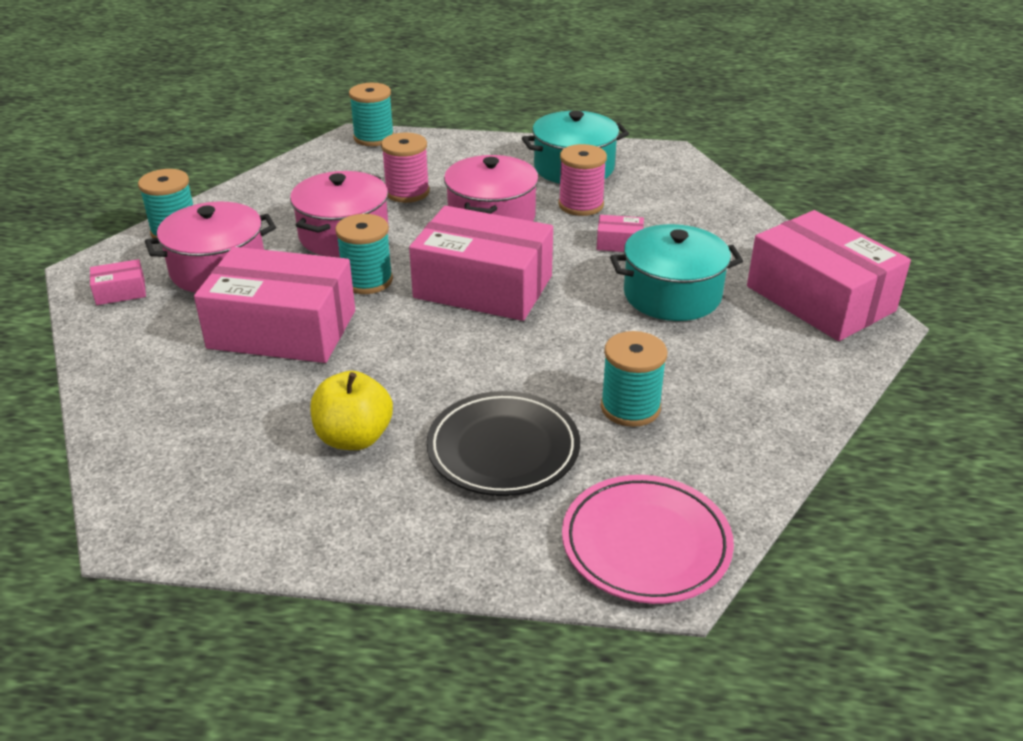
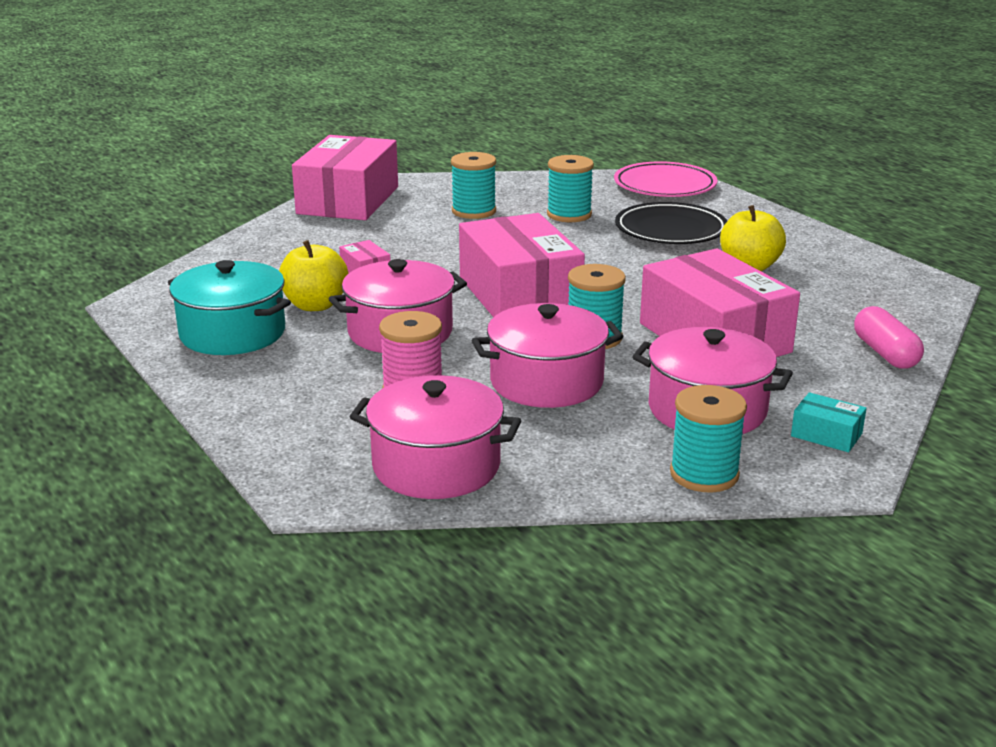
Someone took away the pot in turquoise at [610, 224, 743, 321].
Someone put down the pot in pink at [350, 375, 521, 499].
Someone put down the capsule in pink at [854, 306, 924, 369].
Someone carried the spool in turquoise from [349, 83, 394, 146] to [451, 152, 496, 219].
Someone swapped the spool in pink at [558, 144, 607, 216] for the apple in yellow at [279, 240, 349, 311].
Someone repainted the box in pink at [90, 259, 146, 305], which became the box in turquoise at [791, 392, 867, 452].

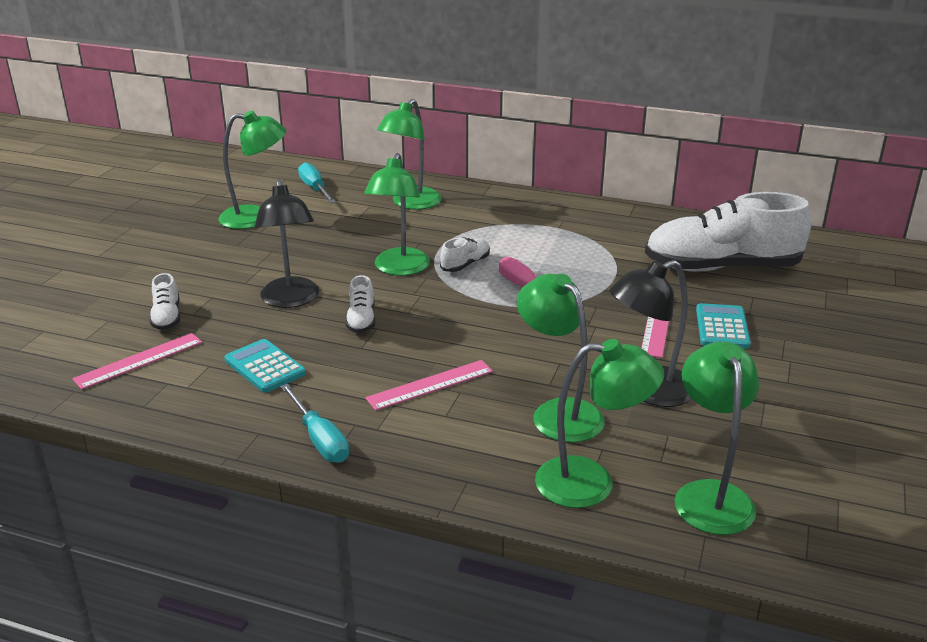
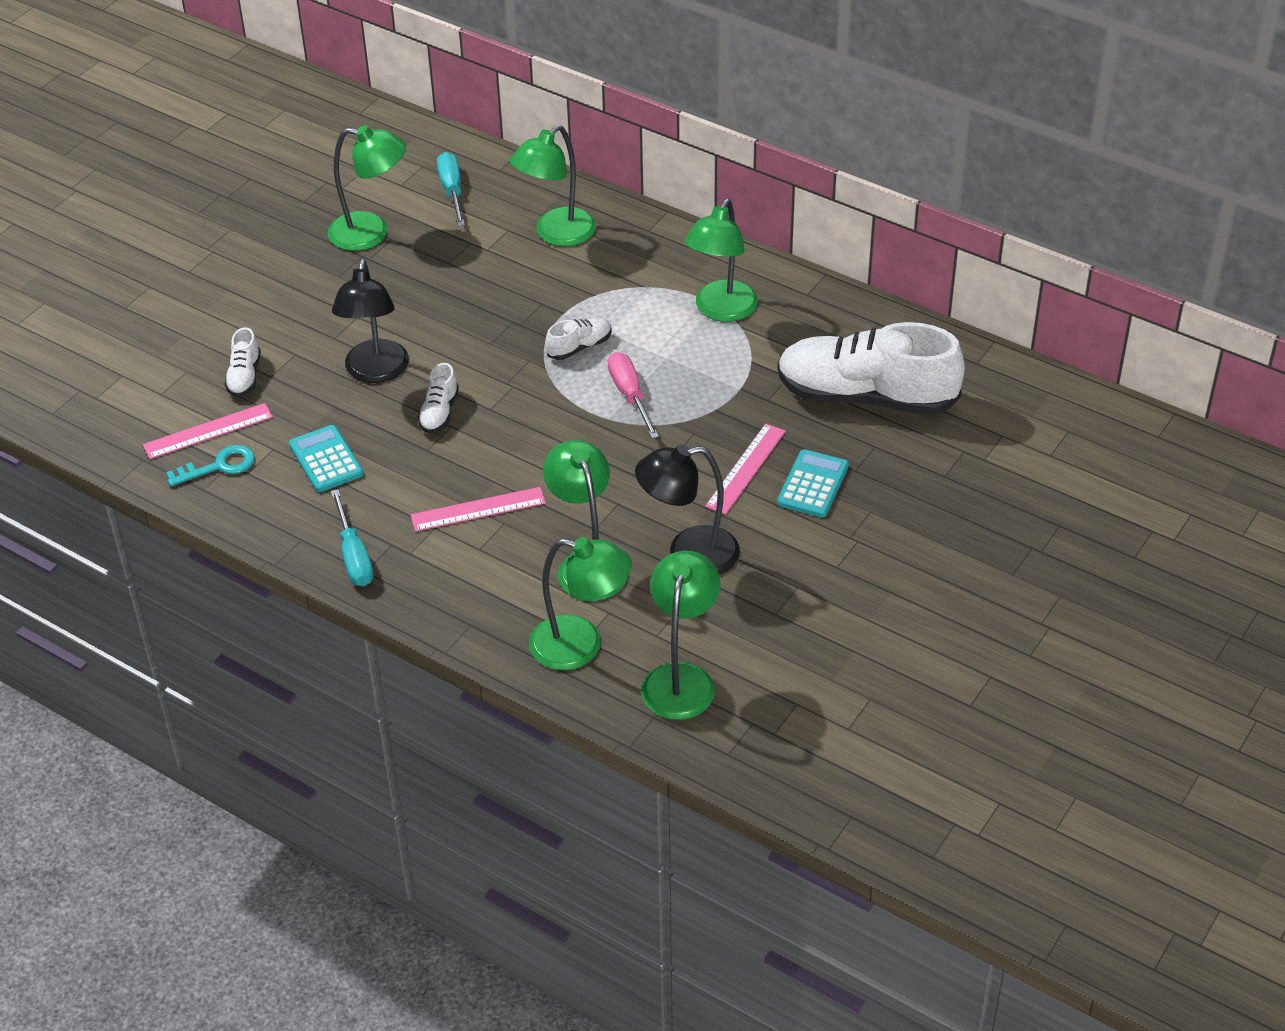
Someone put down the key in turquoise at [166, 445, 255, 486].
Someone carried the lamp in green from [364, 153, 430, 276] to [685, 199, 758, 322].

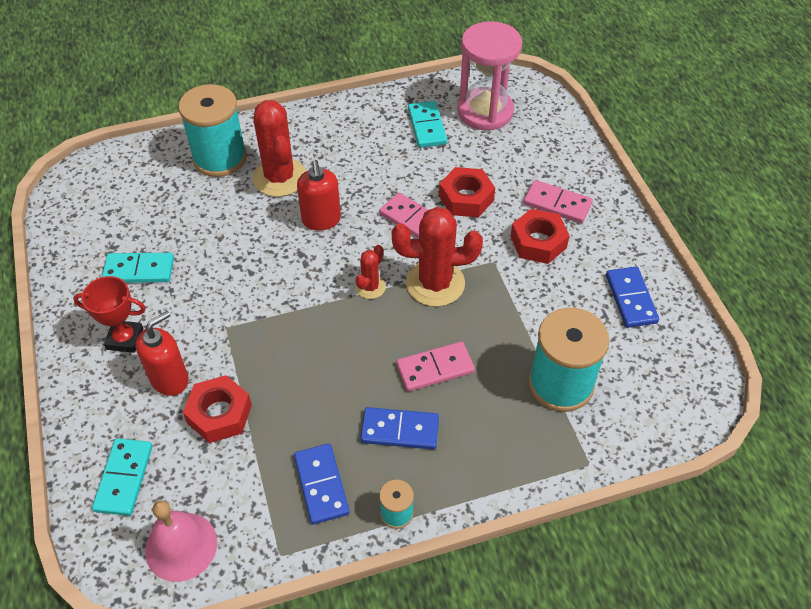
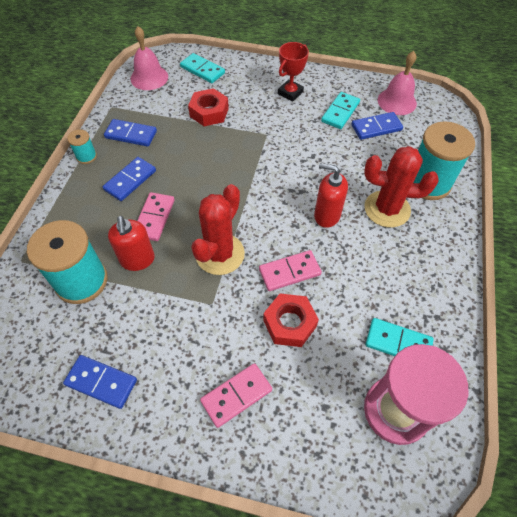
Someone took away the cactus in red at [356, 245, 386, 299].
Someone took away the nut in red at [510, 209, 570, 264].
Someone put down the domino in blue at [352, 112, 403, 140].
Someone put down the bell in pink at [378, 51, 417, 115].
Someone carried the soap dispenser in red from [135, 311, 189, 396] to [108, 216, 155, 271].

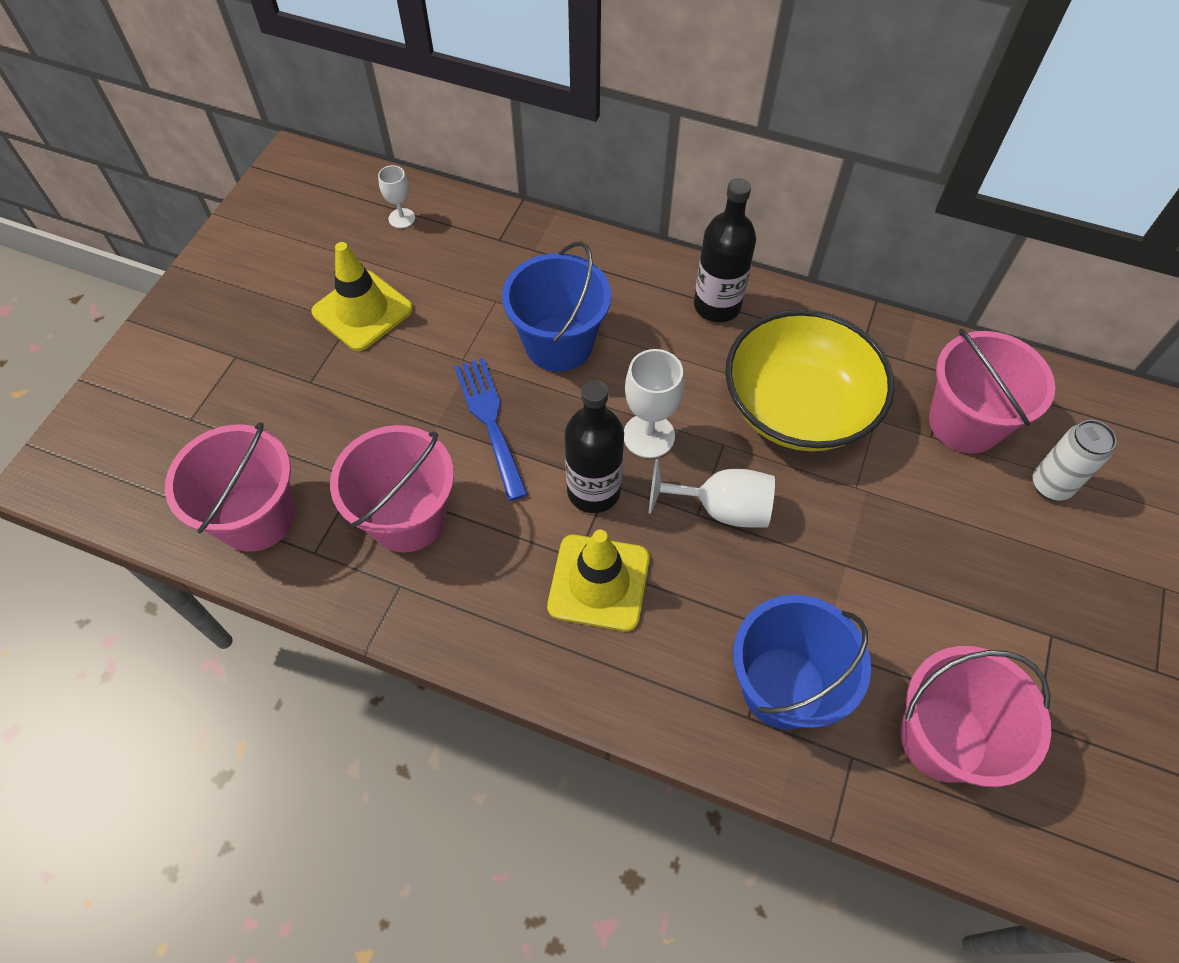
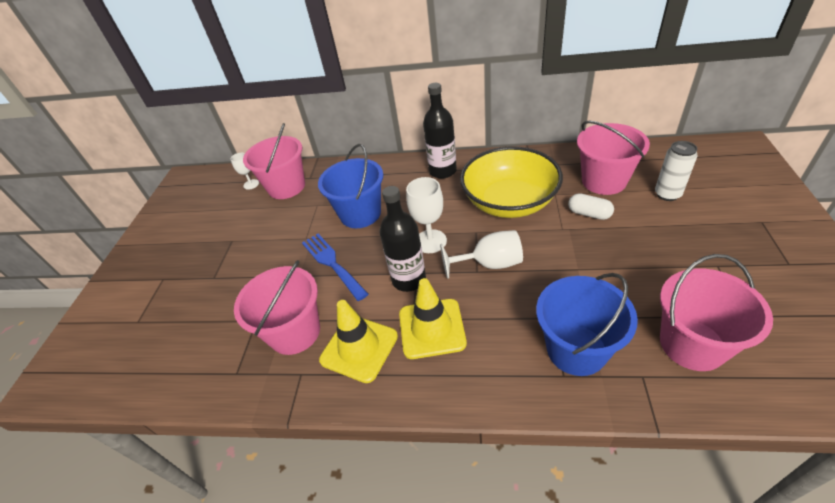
Someone put down the capsule in white at [568, 193, 614, 220].
Someone carried the bucket in pink from [165, 422, 295, 552] to [243, 123, 305, 199].
Someone carried the traffic cone in yellow from [311, 242, 413, 351] to [319, 300, 398, 383].

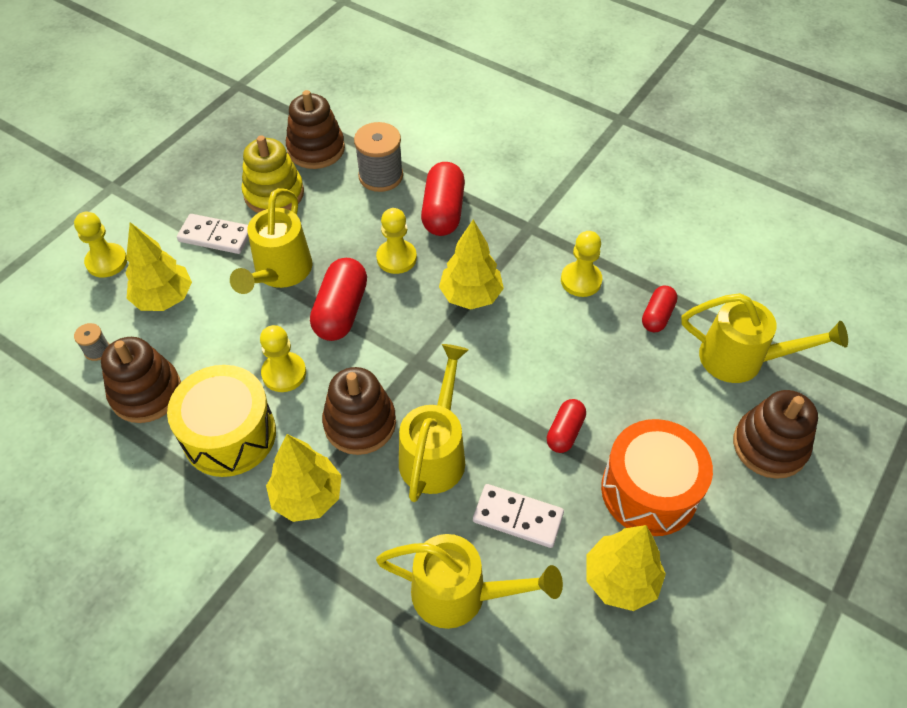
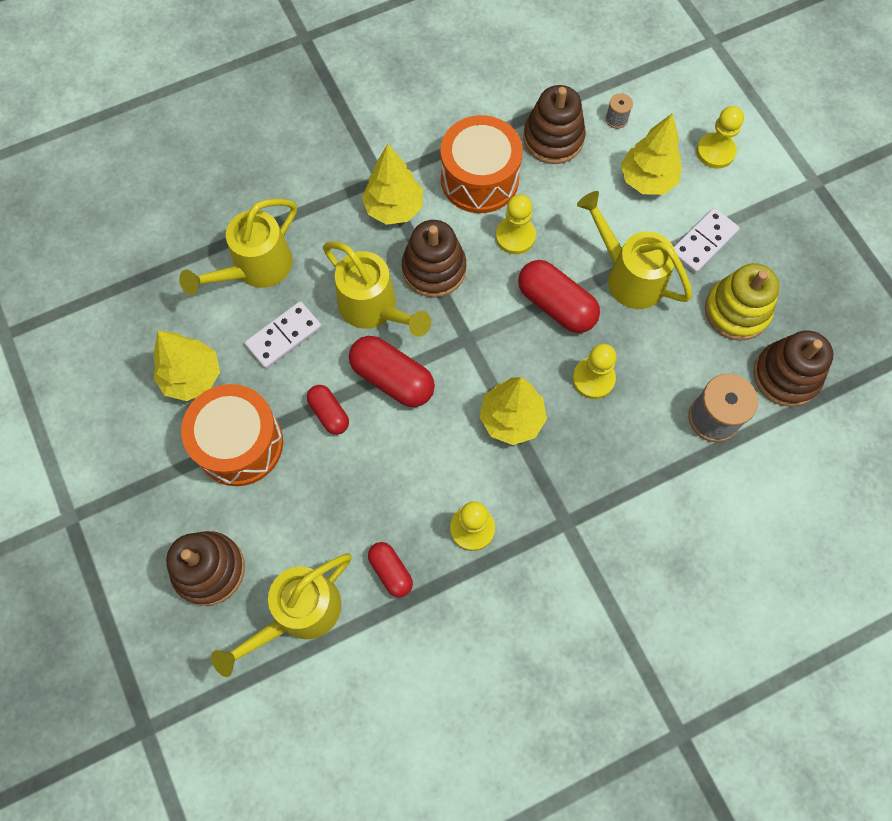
Someone carried the capsule in red from [421, 162, 465, 236] to [349, 336, 435, 407].
Someone repainted the drum in yellow at [167, 365, 276, 477], which became the drum in orange at [440, 115, 523, 213].

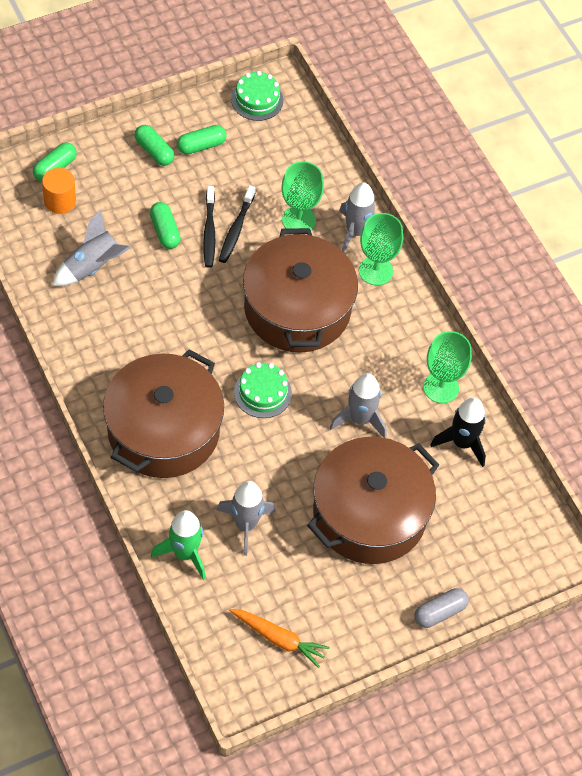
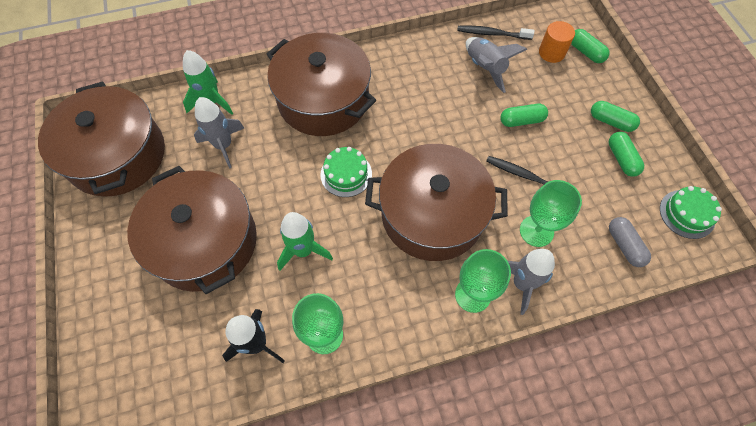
Someone carried the toothbrush in black from [203, 186, 215, 268] to [457, 26, 534, 40].
Someone carried the capsule in grey from [414, 588, 469, 628] to [609, 217, 651, 267].
Someone swapped the carrot in orange at [229, 609, 330, 668] for the pot in brown at [38, 81, 165, 197].
Someone repainted the rocket in grey at [330, 373, 387, 438], which became the rocket in green at [277, 212, 333, 271].
Someone rotated the capsule in green at [135, 125, 174, 166] by 60 degrees clockwise.

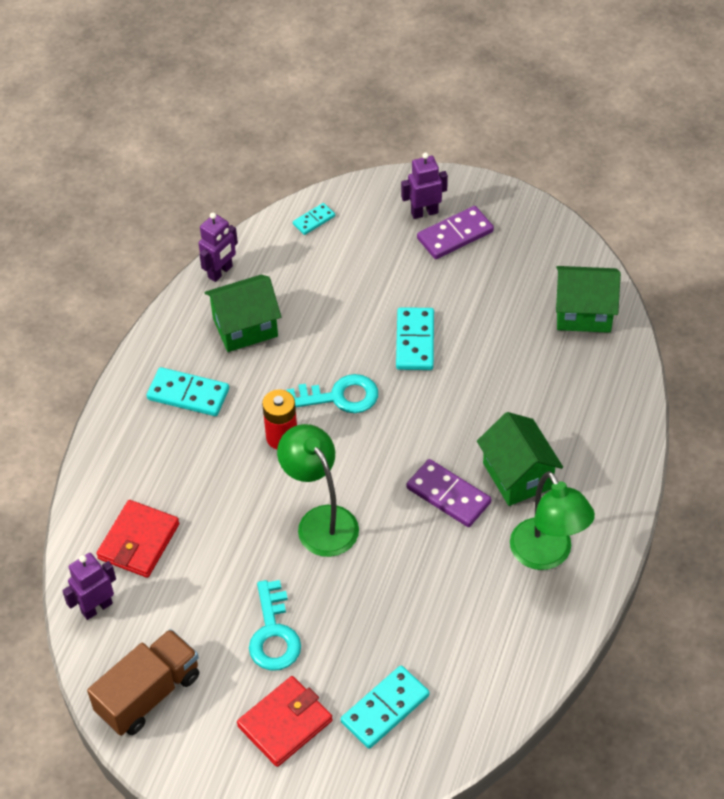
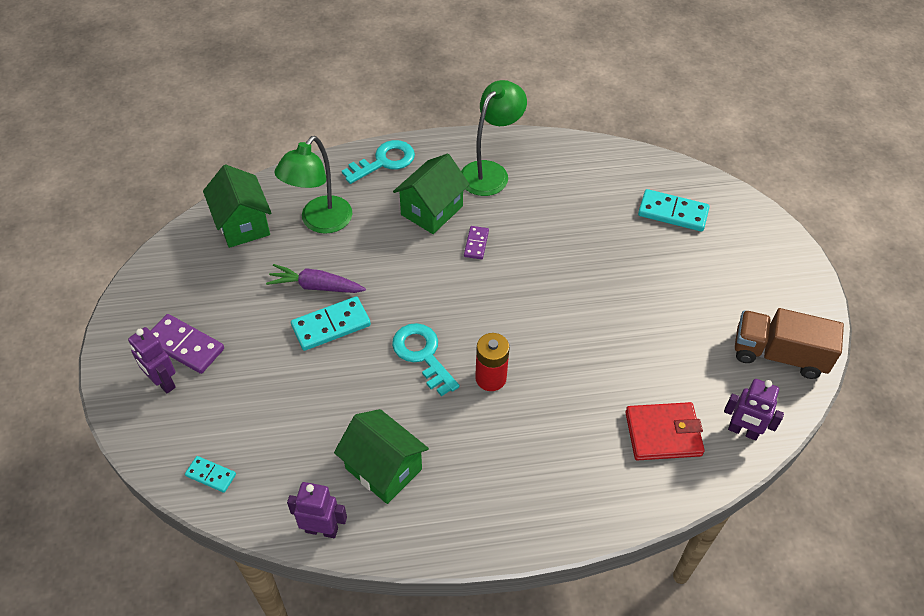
Someone took away the domino in turquoise at [147, 367, 229, 416].
Someone took away the wallet in red at [237, 676, 333, 767].
Someone put down the carrot in purple at [266, 264, 366, 293].
Someone carried the key in turquoise from [249, 580, 301, 671] to [342, 140, 415, 184].
Someone carried the lamp in green from [277, 424, 359, 557] to [274, 136, 352, 234].
Someone scaled the domino in purple at [406, 459, 491, 527] by 0.57.

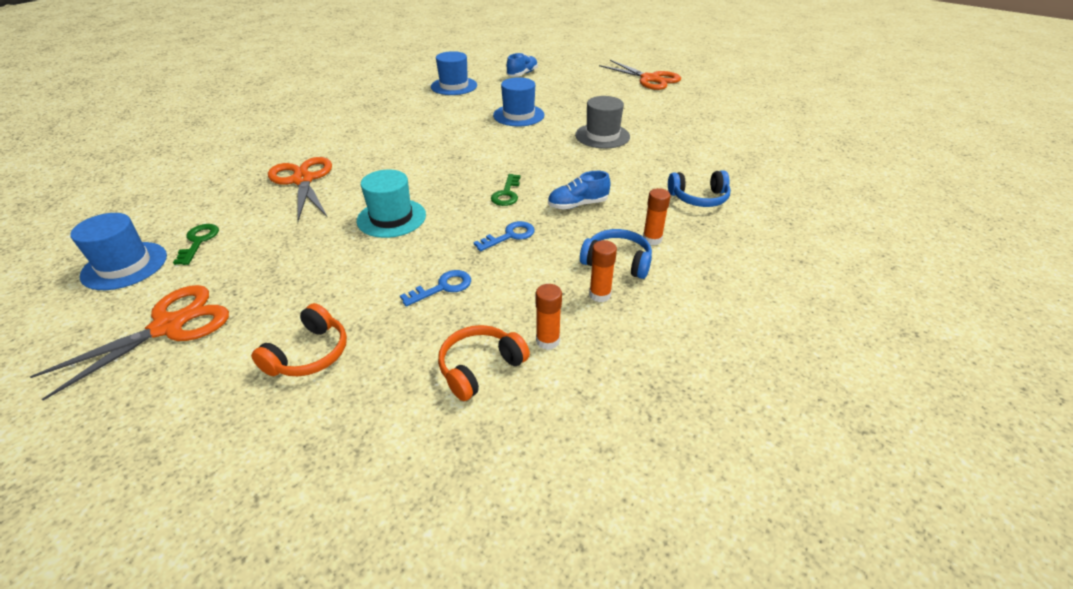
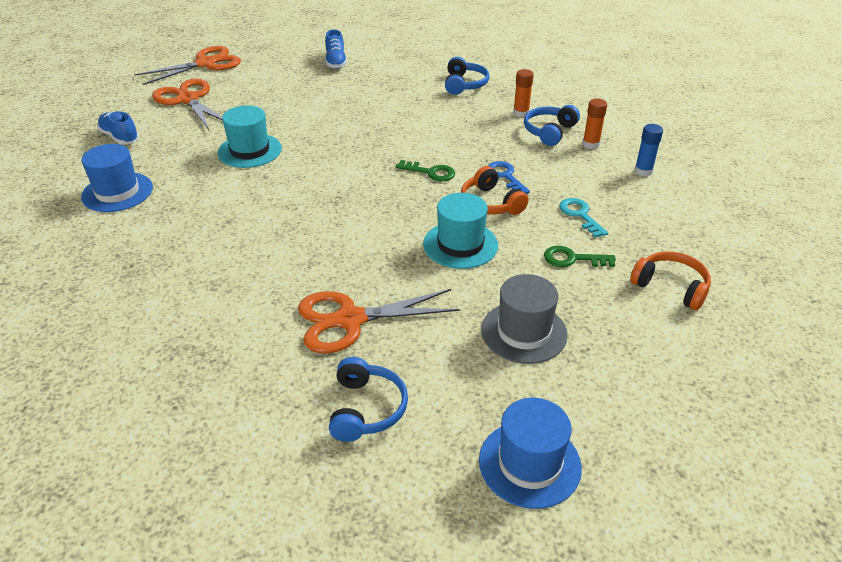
Someone put down the headphones in blue at [329, 357, 408, 442].
Someone carried the scissors in orange from [30, 285, 229, 400] to [152, 79, 222, 130].
Someone carried the key in green from [173, 224, 219, 265] to [544, 246, 616, 267].
Someone carried the headphones in orange from [438, 325, 530, 401] to [461, 166, 528, 215].
Someone carried the shoe in blue from [548, 171, 611, 210] to [325, 29, 347, 69].
Someone carried the hat in grey from [575, 96, 630, 149] to [481, 274, 568, 364].
Someone repainted the key in blue at [400, 270, 471, 307], which became the key in turquoise at [559, 198, 608, 238].
Someone repainted the hat in blue at [493, 77, 545, 126], which became the hat in turquoise at [217, 105, 282, 168].
Someone repainted the glue stick in orange at [536, 284, 562, 350], which became the glue stick in blue at [634, 124, 663, 176].

